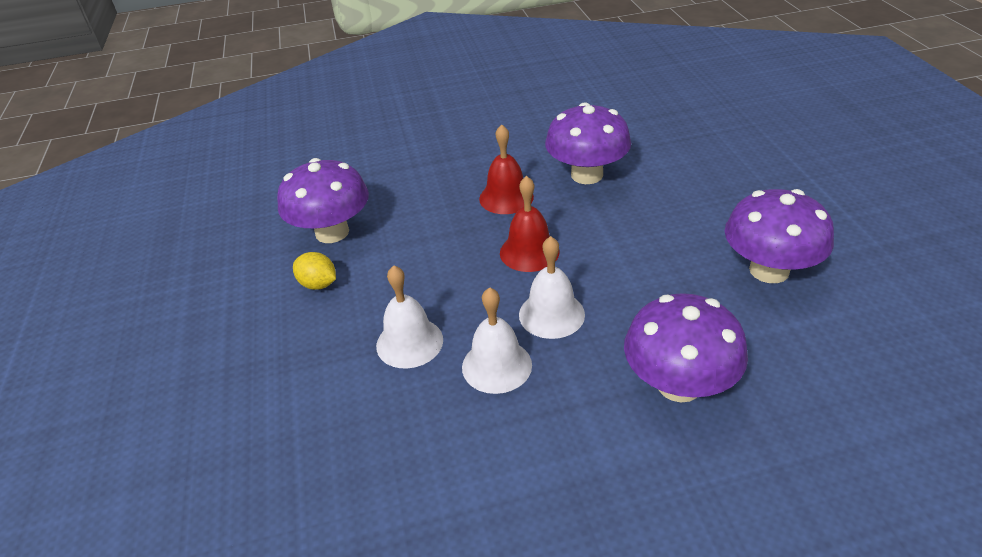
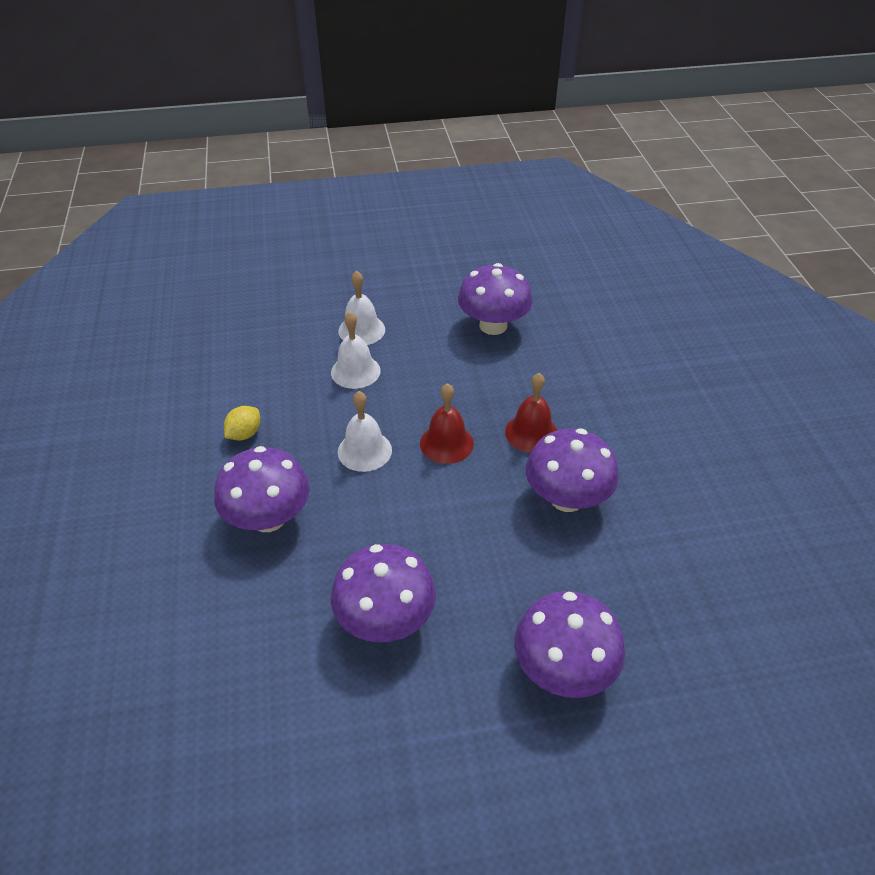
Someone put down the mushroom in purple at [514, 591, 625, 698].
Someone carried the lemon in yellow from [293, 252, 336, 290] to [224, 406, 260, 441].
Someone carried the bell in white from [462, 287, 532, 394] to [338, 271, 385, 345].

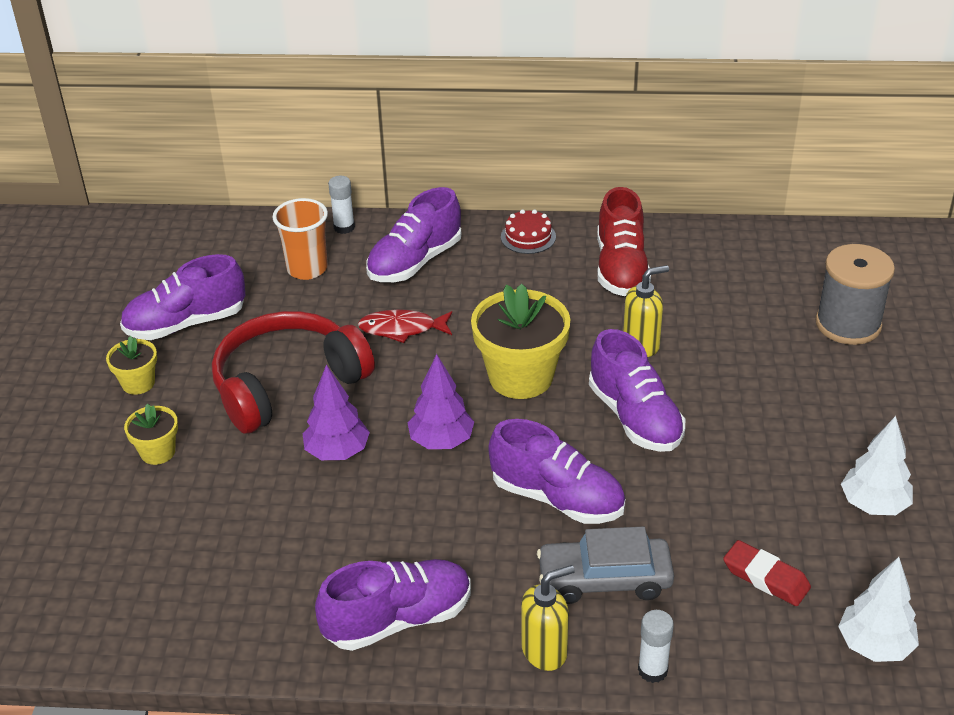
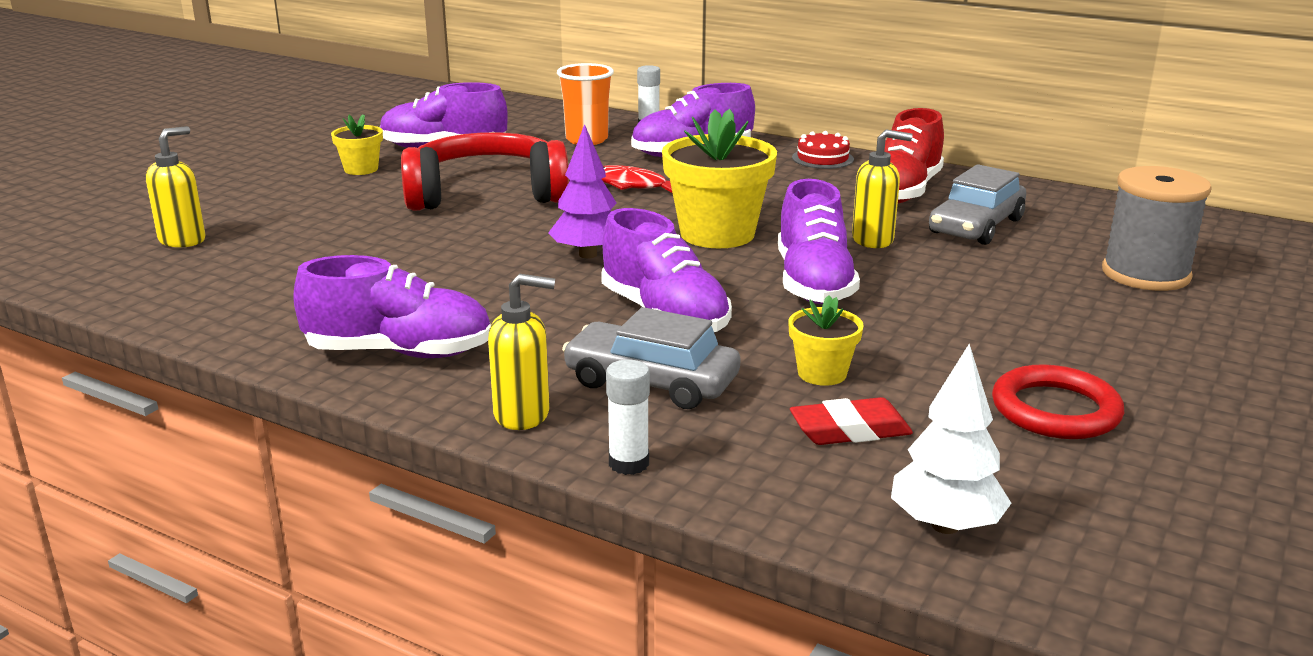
Someone took away the tree in purple at [303, 365, 370, 460].
Someone put down the soap dispenser in yellow at [146, 126, 205, 248].
Someone put down the car in grey at [929, 164, 1026, 245].
Someone carried the flower pot in yellow from [124, 404, 178, 465] to [788, 295, 864, 386].
Someone swapped the tree in white at [841, 416, 913, 515] for the ring in red at [992, 364, 1124, 439].
Someone rotated the eraser in red at [723, 540, 811, 606] by 75 degrees counterclockwise.

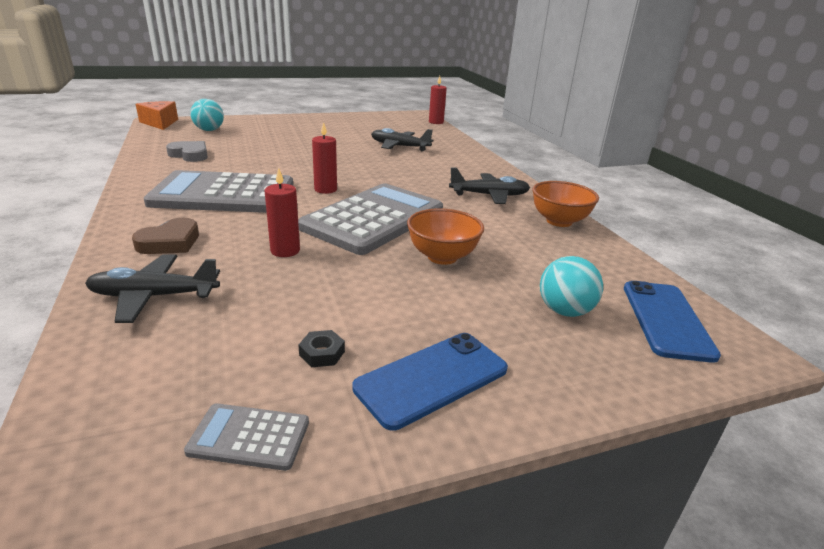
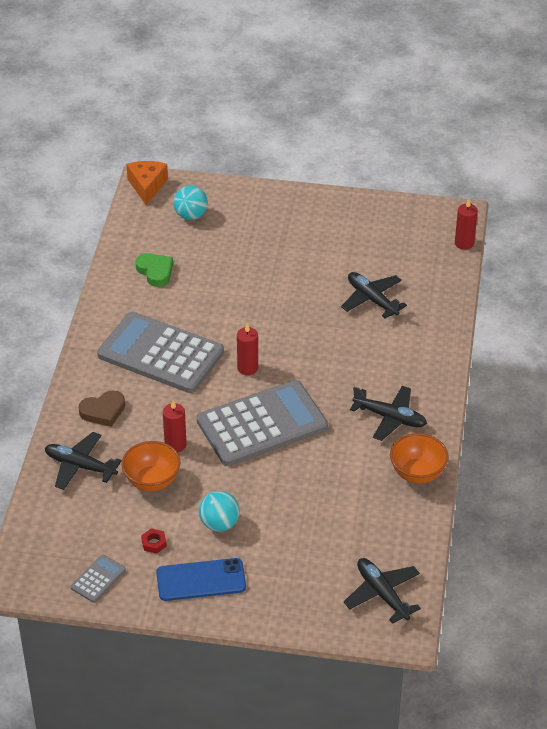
Someone carried the bowl in orange from [407, 208, 484, 265] to [122, 441, 181, 491].
Someone carried the ball in turquoise from [540, 256, 603, 317] to [199, 491, 240, 531].
Someone swapped the phone in blue at [624, 281, 721, 363] for the plane in black at [344, 558, 421, 624].
Someone repainted the heart in grey at [166, 141, 208, 162], which became the heart in green at [135, 253, 173, 287].
Someone repainted the nut in black at [298, 330, 345, 367], which became the nut in red at [141, 528, 167, 554].
Someone rotated the calculator in grey at [184, 403, 309, 471] by 90 degrees clockwise.

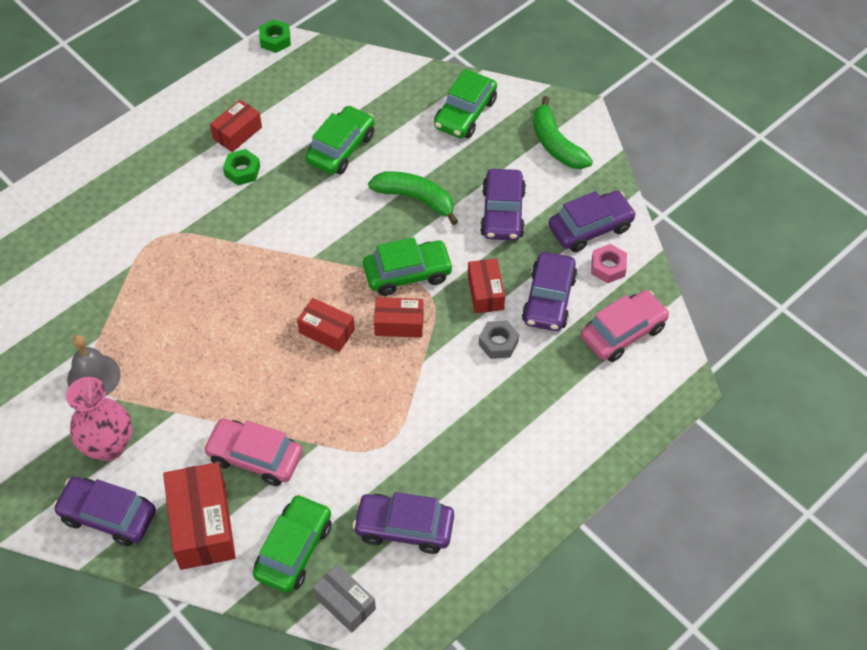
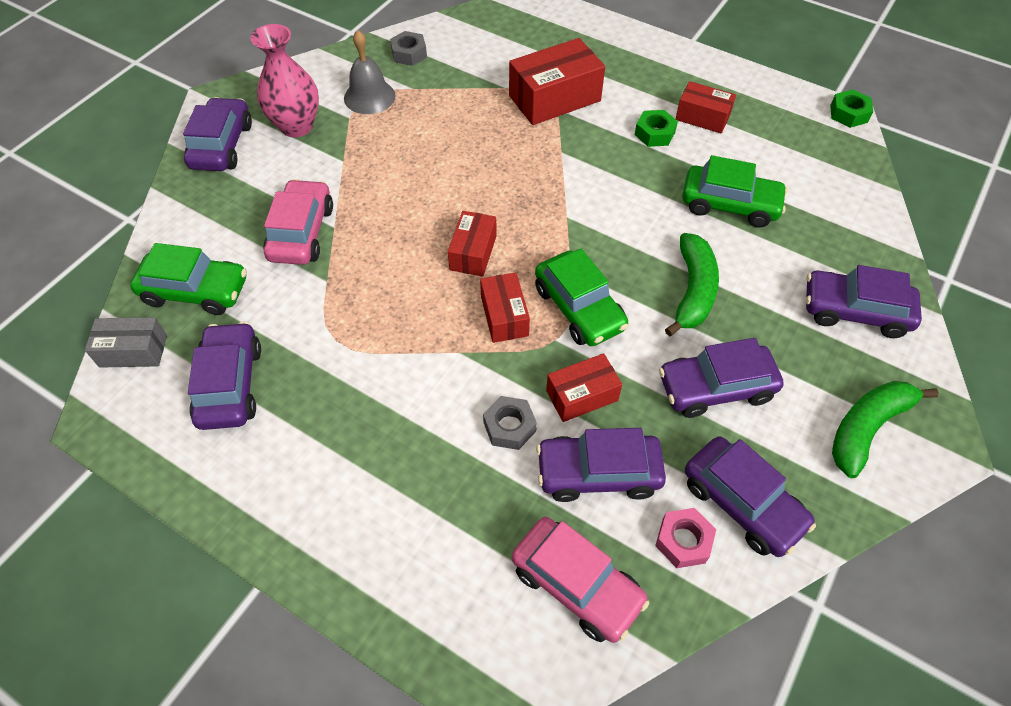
Someone put down the nut in grey at [390, 31, 427, 66].
Someone carried the box in red from [163, 462, 236, 570] to [509, 38, 605, 125].
Someone repainted the car in green at [434, 69, 497, 138], which became the car in purple at [806, 265, 922, 338].
Someone rotated the box in grey at [313, 564, 376, 633] by 60 degrees clockwise.

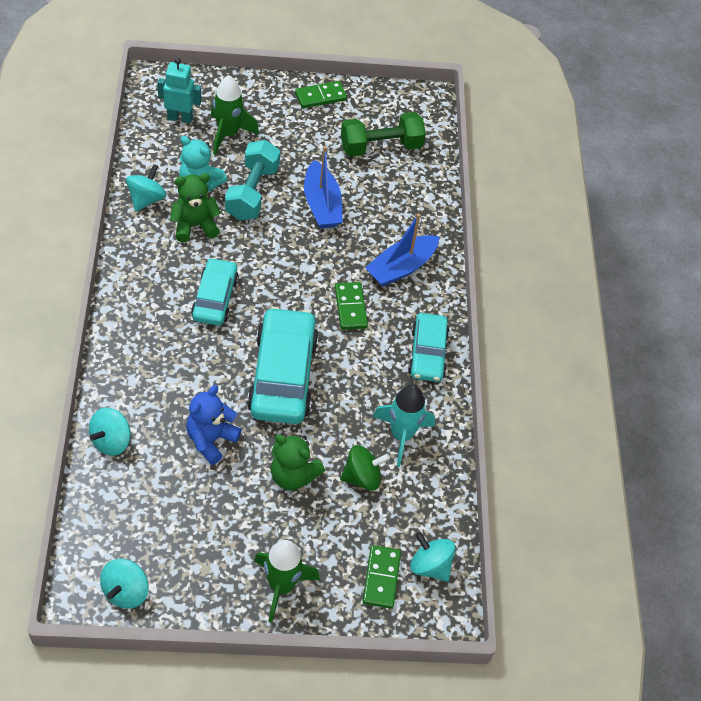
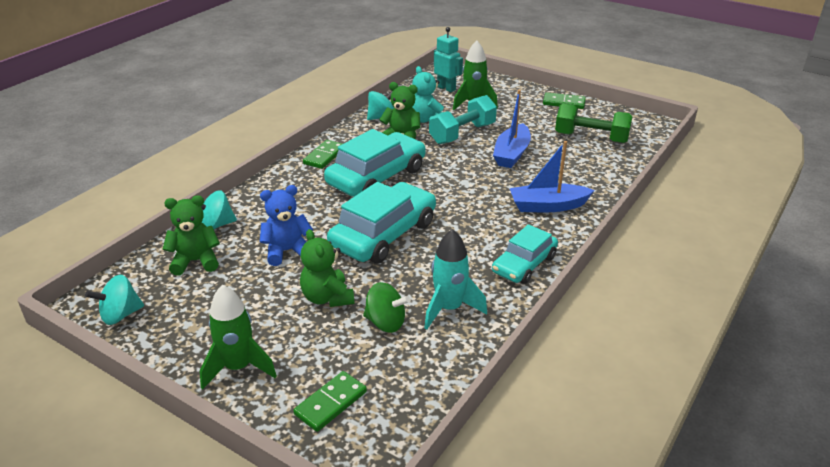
Someone took away the spinning top in turquoise at [410, 532, 456, 582].
Someone put down the teddy bear in green at [163, 195, 220, 276].
Someone carried the domino in green from [335, 282, 368, 330] to [303, 140, 343, 169].
Someone scaled the car in turquoise at [191, 258, 239, 326] by 1.62.

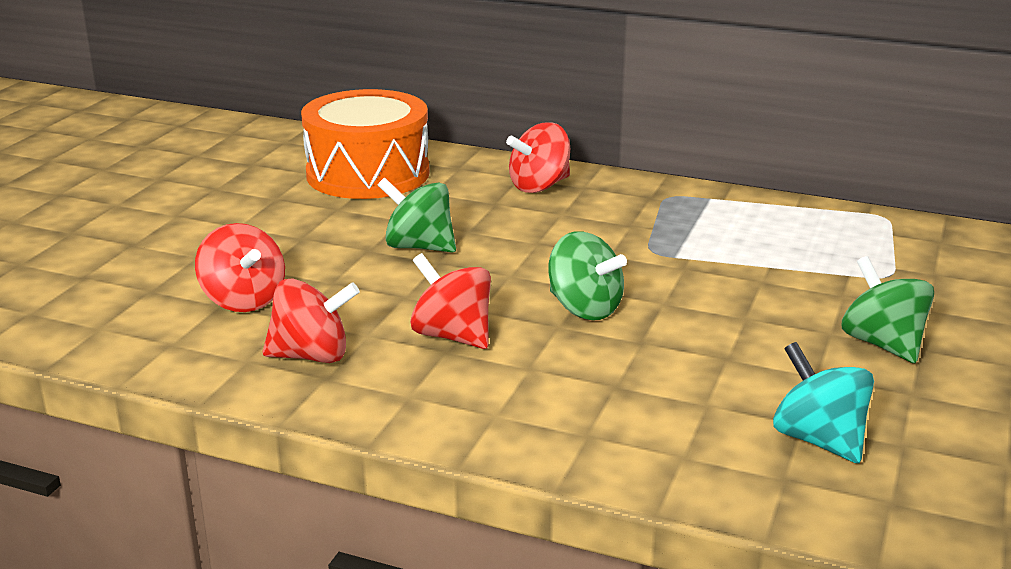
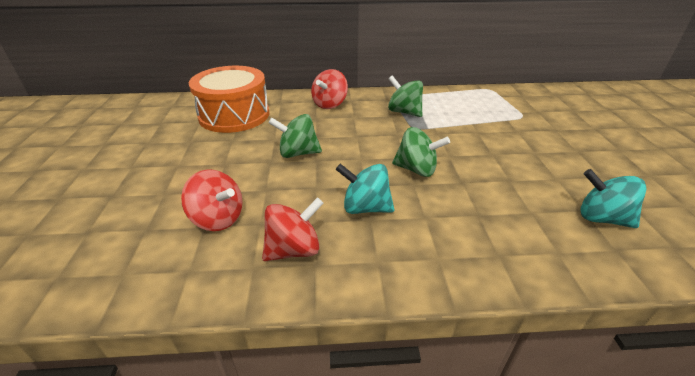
Someone carried the spinning top in green from [842, 256, 934, 363] to [388, 75, 423, 117].
Someone repainted the spinning top in red at [410, 253, 491, 349], which became the spinning top in turquoise at [335, 164, 394, 214].

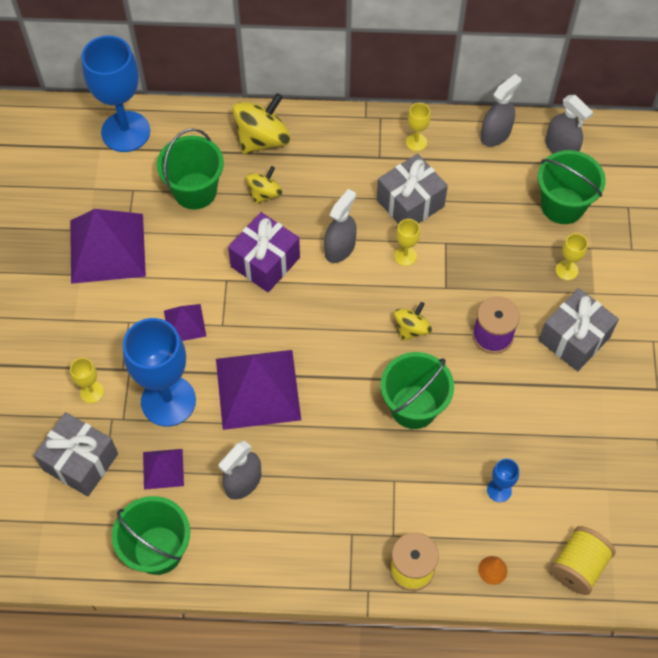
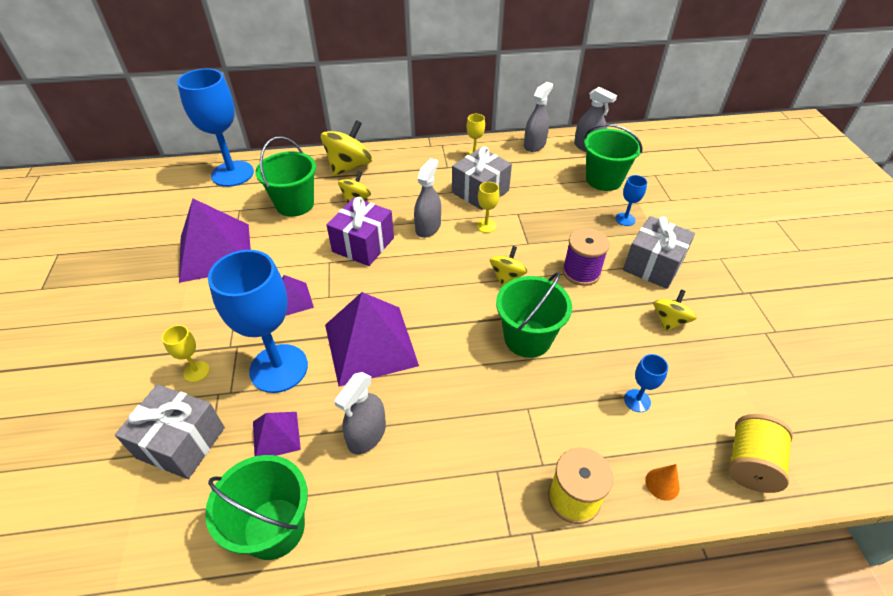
Someone put down the spinning top in yellow at [654, 289, 697, 332].
Someone repainted the goblet in yellow at [556, 233, 588, 280], which became the goblet in blue at [615, 175, 647, 226].

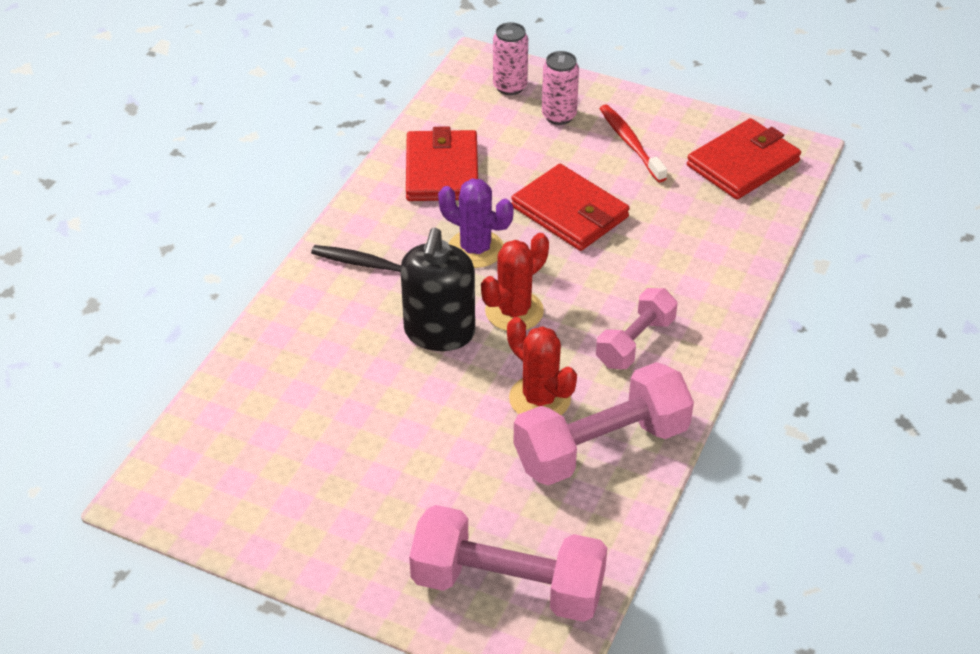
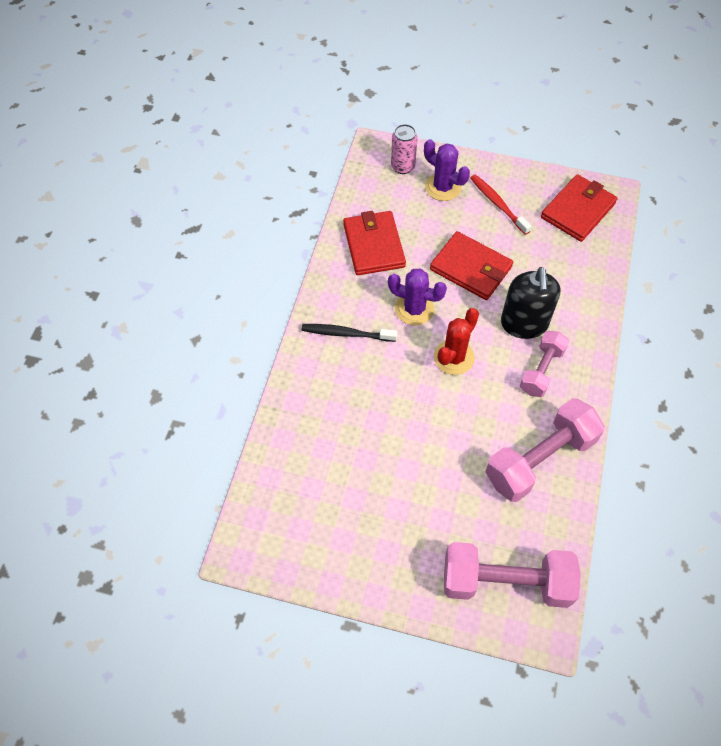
Someone took away the cactus in red at [507, 317, 577, 415].
Someone carried the soap dispenser in black from [401, 227, 475, 351] to [501, 267, 560, 339].
Someone swapped the can in pink at [542, 51, 579, 125] for the cactus in purple at [424, 139, 470, 201].

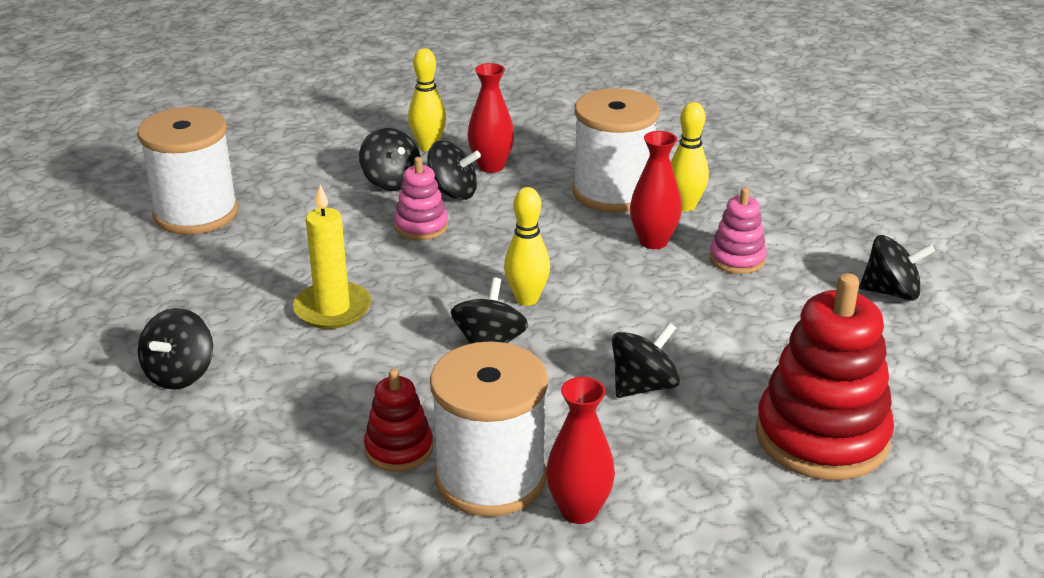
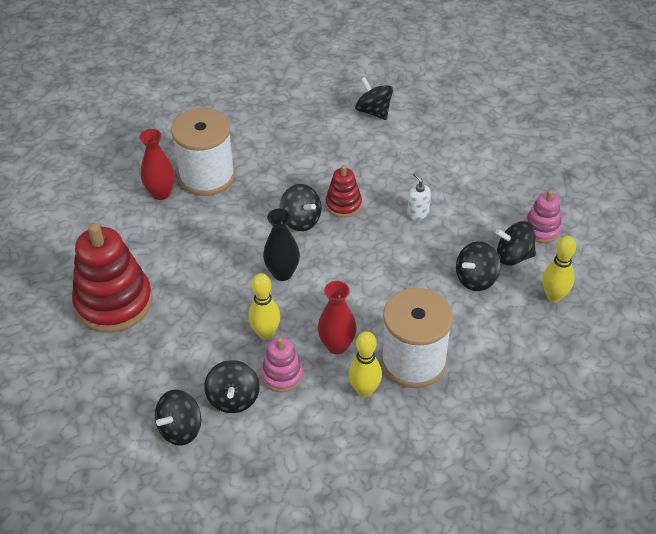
Someone took away the spool in white at [137, 107, 238, 235].
Someone took away the candle in yellow at [293, 185, 371, 329].
Someone took away the vase in red at [467, 63, 514, 173].
Someone put down the vase in black at [263, 208, 300, 281].
Someone put down the soap dispenser in white at [407, 173, 431, 220].
Someone carried the stacking toy in red from [364, 369, 433, 472] to [325, 165, 362, 218].
Someone carried the stacking toy in pink from [394, 157, 448, 240] to [525, 190, 562, 243].
Someone carried the bowling pin in yellow from [504, 187, 550, 306] to [248, 273, 280, 339].
Someone carried the spinning top in black from [612, 322, 680, 398] to [204, 360, 260, 413].

